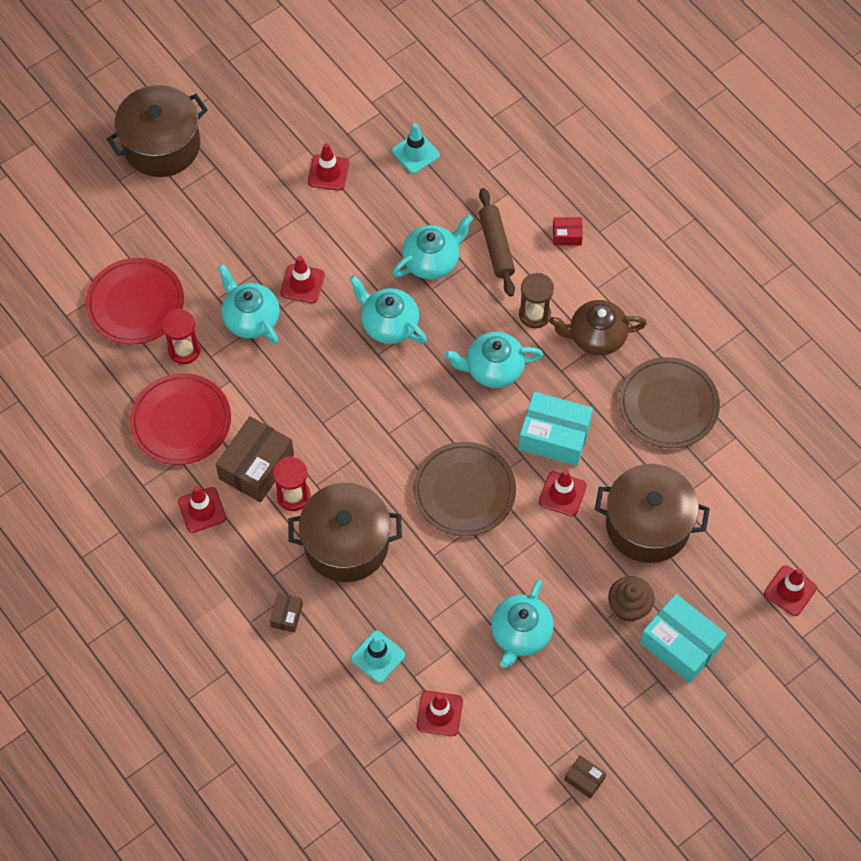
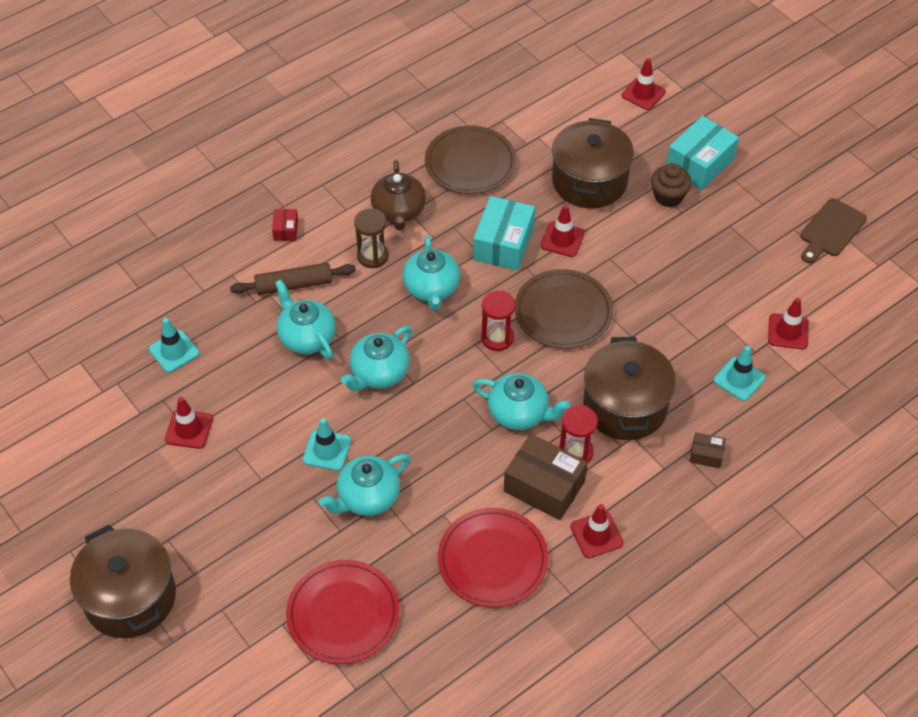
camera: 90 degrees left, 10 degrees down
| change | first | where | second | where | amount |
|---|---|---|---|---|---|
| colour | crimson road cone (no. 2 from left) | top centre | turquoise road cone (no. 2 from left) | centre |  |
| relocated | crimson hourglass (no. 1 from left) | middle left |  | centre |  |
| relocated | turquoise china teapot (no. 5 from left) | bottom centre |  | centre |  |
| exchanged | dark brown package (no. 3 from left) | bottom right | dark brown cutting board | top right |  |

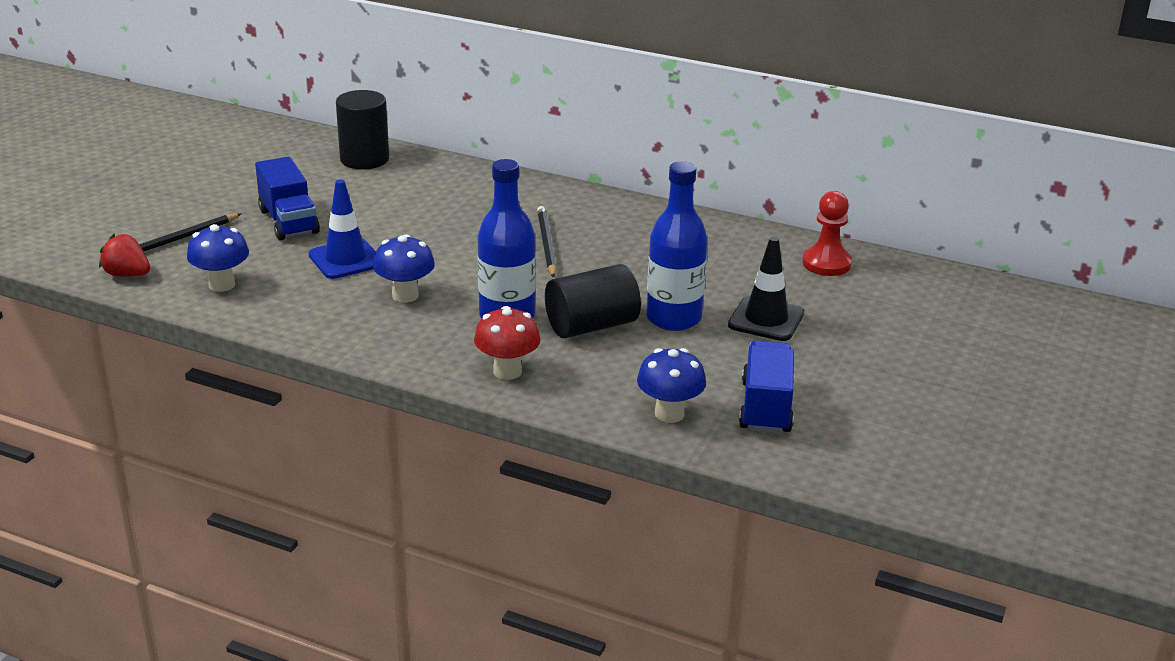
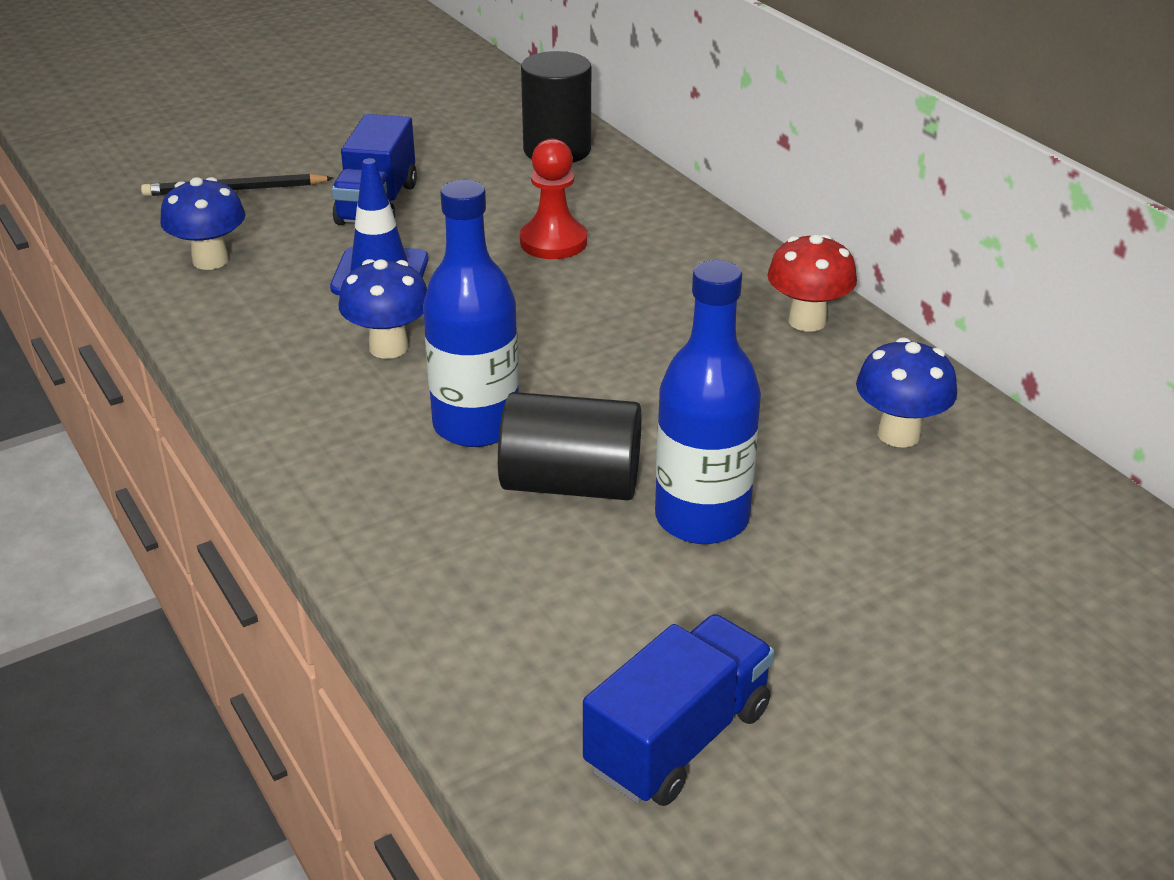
camera: 35 degrees right, 5 degrees up
| change | first | where | second | where | amount |
|---|---|---|---|---|---|
| relocated | crimson chess pawn | middle right |  | top centre |  |
| missing | ebony wooden pencil (no. 2 from left) | centre |  |  |  |
| missing | crimson berry | middle left |  |  |  |
| missing | ebony road cone | centre |  |  |  |
| relocated | crimson fungus | centre |  | top right |  |
| relocated | royal blue fungus (no. 3 from left) | centre |  | middle right |  |

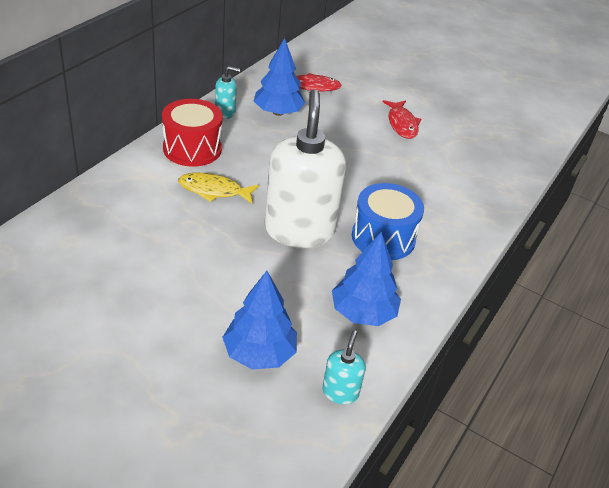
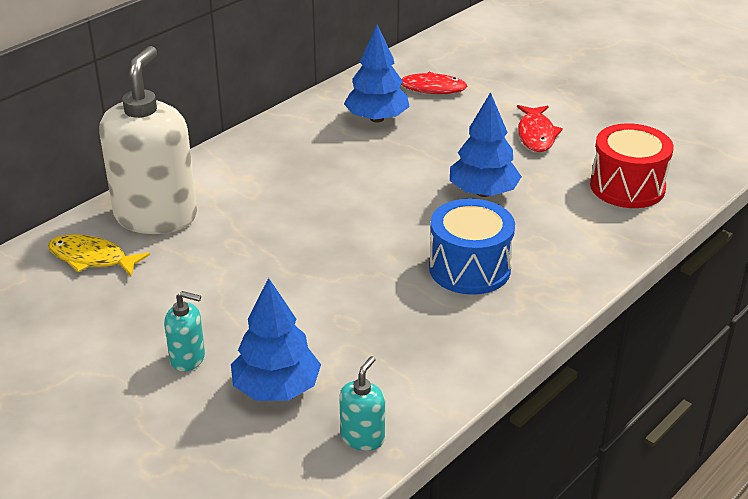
camera: 15 degrees right, 5 degrees down
| change | first | where | second | where | amount |
|---|---|---|---|---|---|
| relocated | turquoise soap pump (no. 1 from left) | top centre |  | middle left |  |
| relocated | snow-white soap pump | centre |  | top left |  |
| relocated | crimson snare drum | top left |  | top right |  |
| relocated | golden fish figure | centre |  | middle left |  |
| relocated | royal blue tree (no. 3 from left) | centre |  | top centre |  |

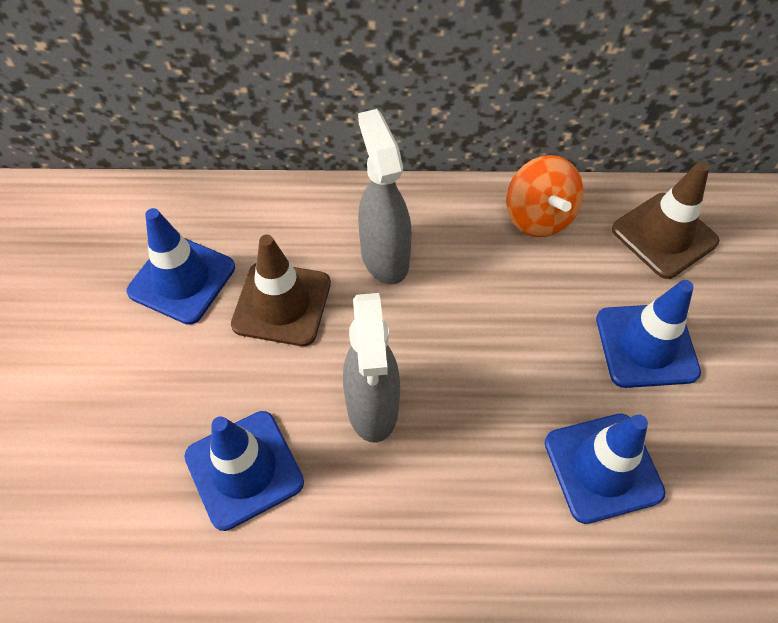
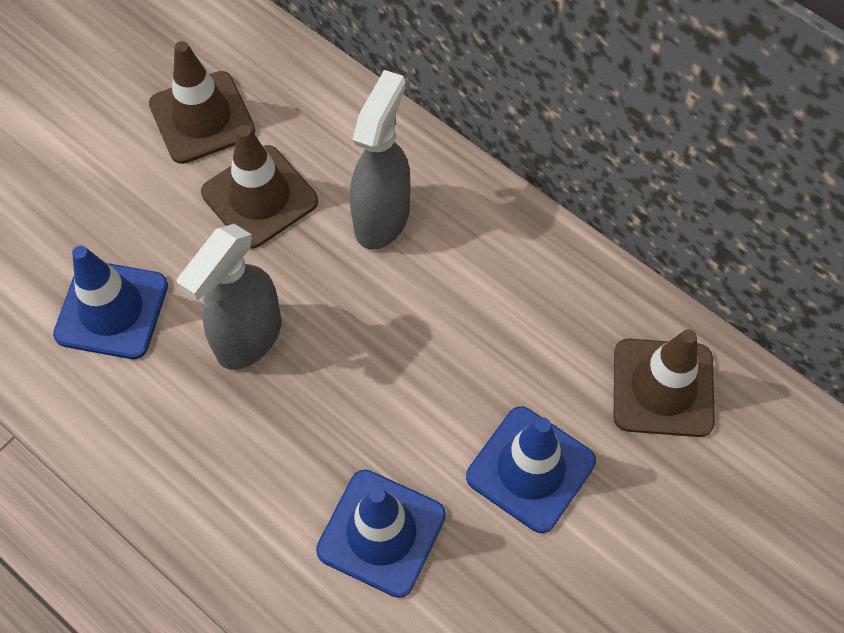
camera: 40 degrees right, 5 degrees up
| change | first | where | second | where | amount |
|---|---|---|---|---|---|
| missing | bright orange toy top | top right |  |  |  |
| colour | royal blue road cone (no. 1 from left) | middle left | dark brown road cone (no. 1 from left) | top left |  |

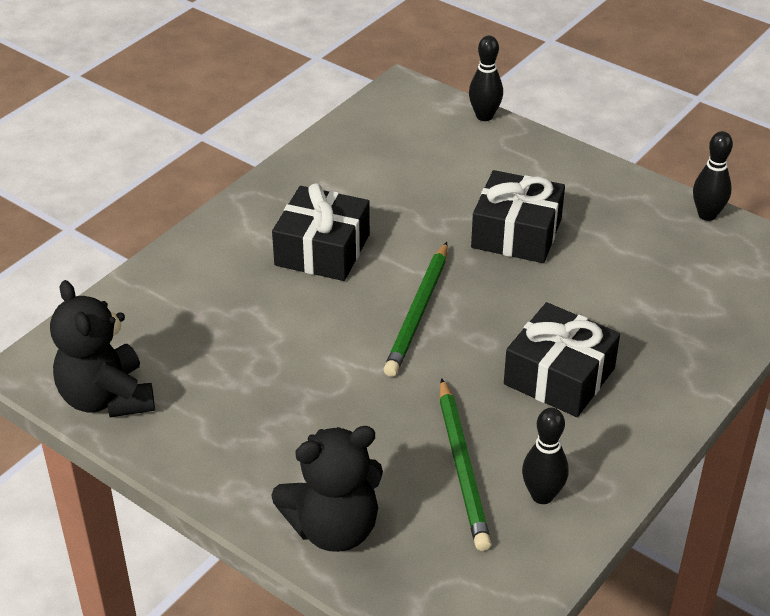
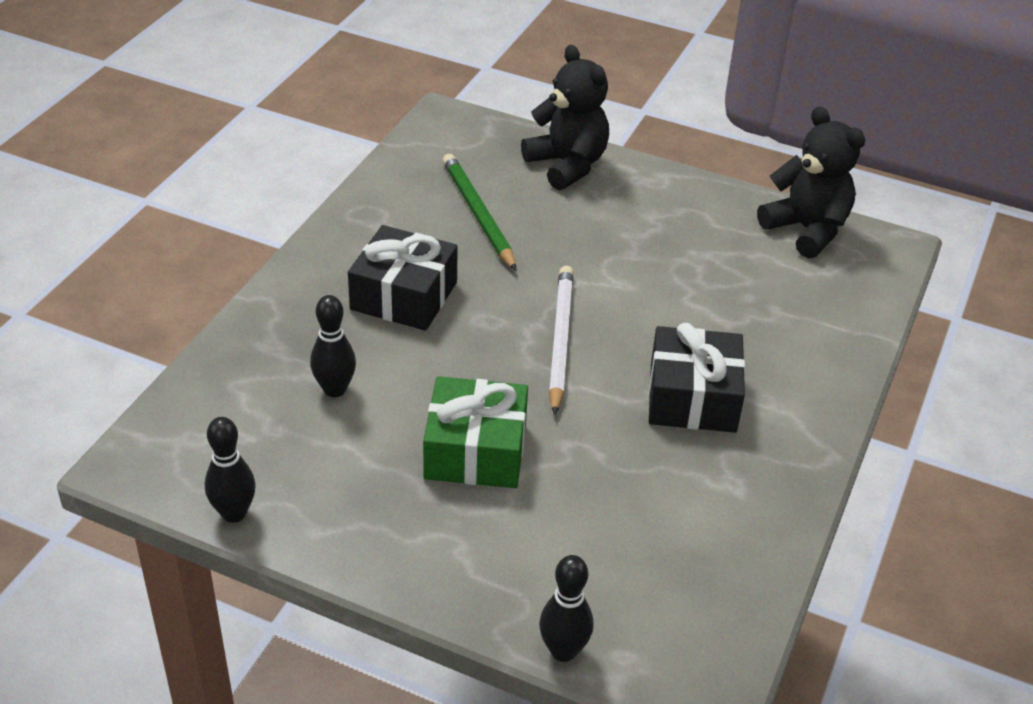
camera: 165 degrees right, 0 degrees up
| change | first | where | second | where | amount |
|---|---|---|---|---|---|
| colour | ebony gift (no. 2 from left) | middle right | leaf-green gift | centre |  |
| colour | leaf-green wooden pencil (no. 1 from left) | centre | snow-white wooden pencil | centre |  |
| relocated | ebony bowling pin (no. 2 from left) | bottom right |  | middle left |  |
| spun | ebony teddy bear (no. 2 from left in the first image) | bottom centre | ebony teddy bear (no. 1 from left) | top centre | 90 degrees clockwise |

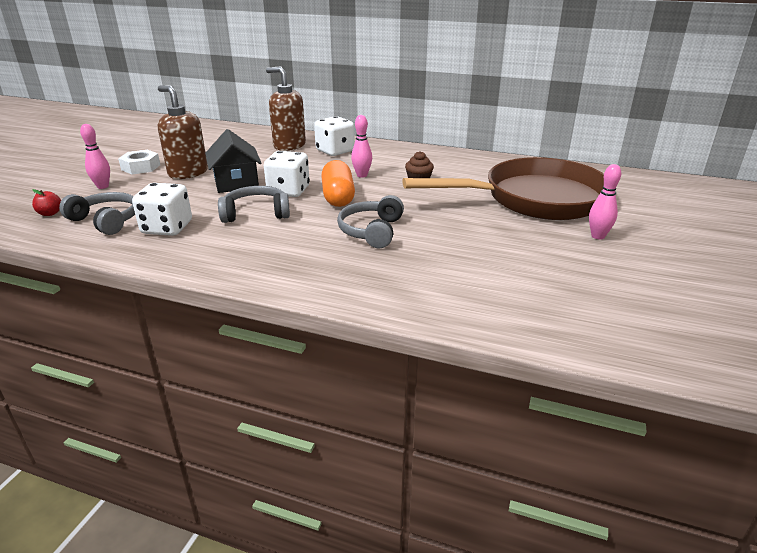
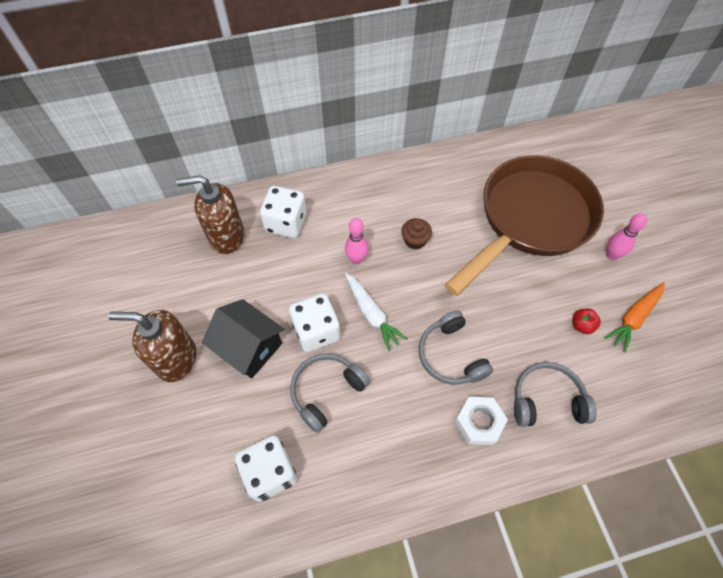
camera: 35 degrees left, 30 degrees up
| change | first | where | second | where | amount |
|---|---|---|---|---|---|
| missing | rosy bowling pin (no. 1 from left) | top left |  |  |  |
| relocated | snow-white nut | top left |  | bottom centre |  |
| exchanged | bright orange capsule | top centre | snow-white carrot | centre |  |
| relocated | crimson toy apple | middle left |  | middle right |  |
| relocated | grey over-ear headphones (no. 1 from left in the first image) | middle left | grey over-ear headphones (no. 3 from left) | bottom right |  |
| appeared |  |  | bright orange carrot | middle right |  |

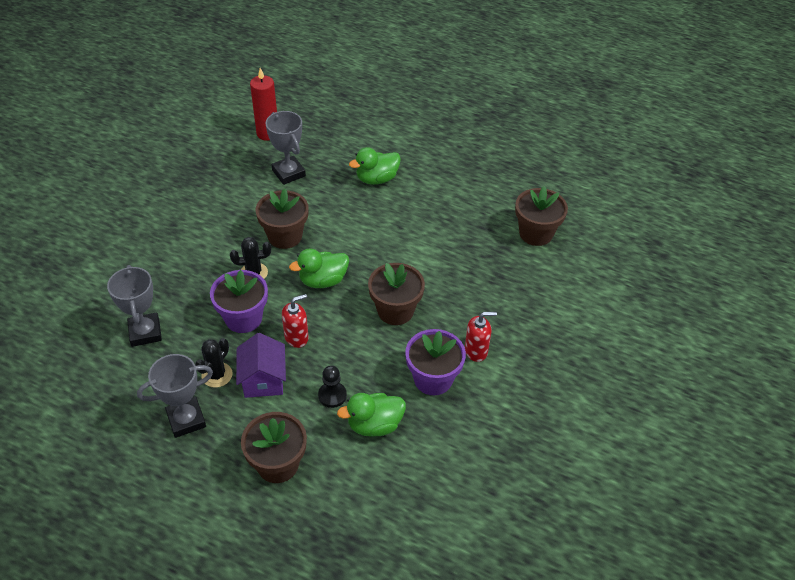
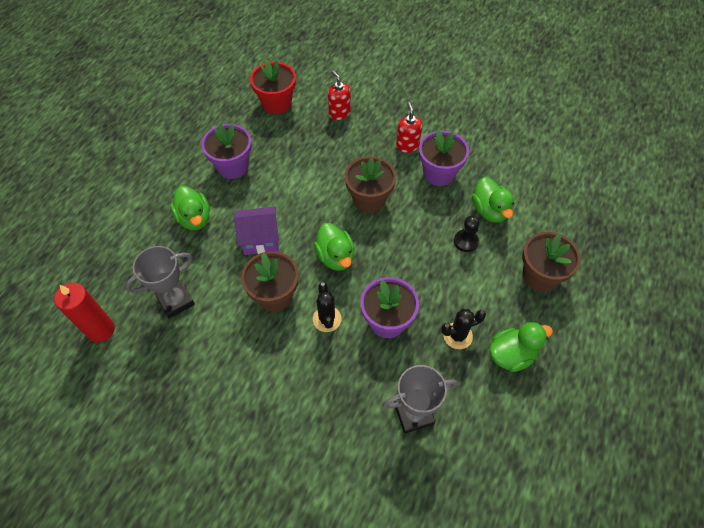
camera: 90 degrees left, 10 degrees up
| change | first | where | second | where | amount |
|---|---|---|---|---|---|
| colour | dark brown potted plant (no. 4 from left) | middle right | crimson potted plant | top centre |  |
| relocated | crimson soap pump (no. 1 from left) | centre |  | top centre |  |
| relocated | violet cottage | middle left |  | centre |  |
| spun | ebony saguaro cactus (no. 1 from left in the first image) | middle left | ebony saguaro cactus (no. 2 from left) | centre | 45 degrees counterclockwise |
| exchanged | grey award cup (no. 2 from left) | bottom left | leaf-green toy duck (no. 4 from left) | middle right |  |
| appeared |  |  | violet potted plant (no. 1 from left) | top left |  |

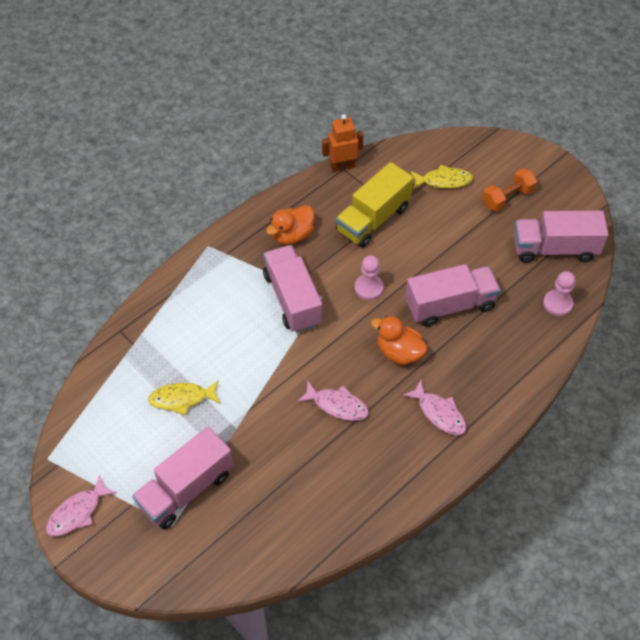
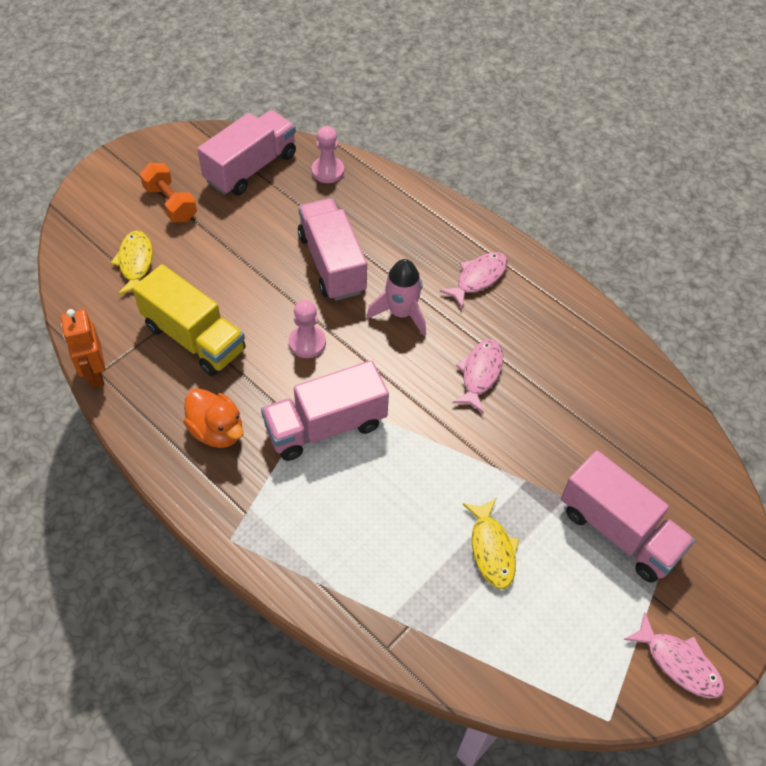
camera: 95 degrees left, 0 degrees up
| change | first | where | second | where | amount |
|---|---|---|---|---|---|
| spun | rosy truck (no. 4 from left in the first image) | middle right | rosy truck (no. 1 from left) | top left | 135 degrees counterclockwise |
| exchanged | bright orange toy duck (no. 2 from left) | centre | rosy toy rocket | centre |  |

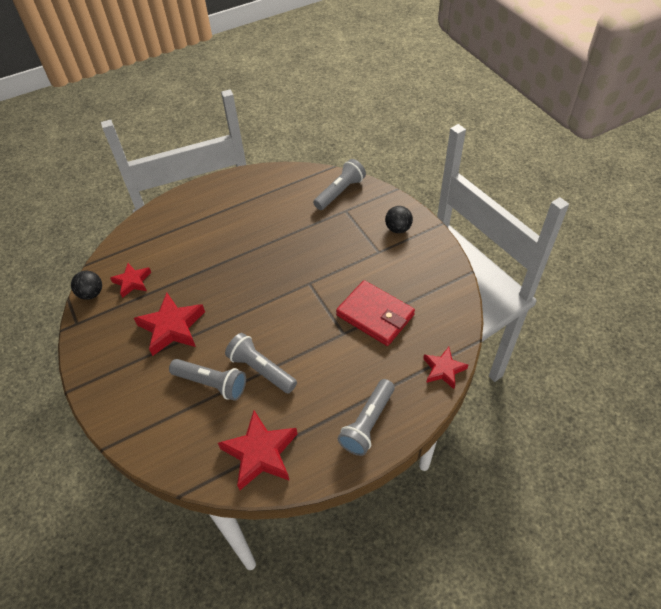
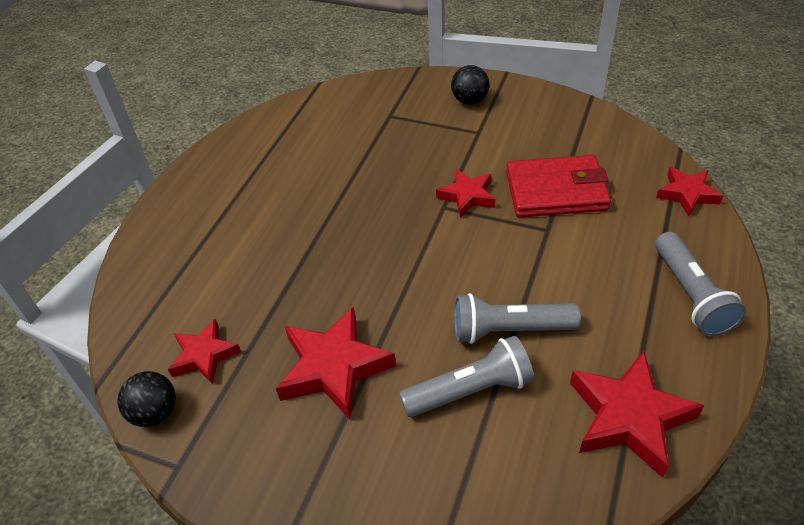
camera: 40 degrees left, 5 degrees down
| change | first | where | second | where | amount |
|---|---|---|---|---|---|
| missing | grey flashlight (no. 3 from left) | top centre |  |  |  |
| appeared |  |  | crimson star shape (no. 3 from left) | centre |  |

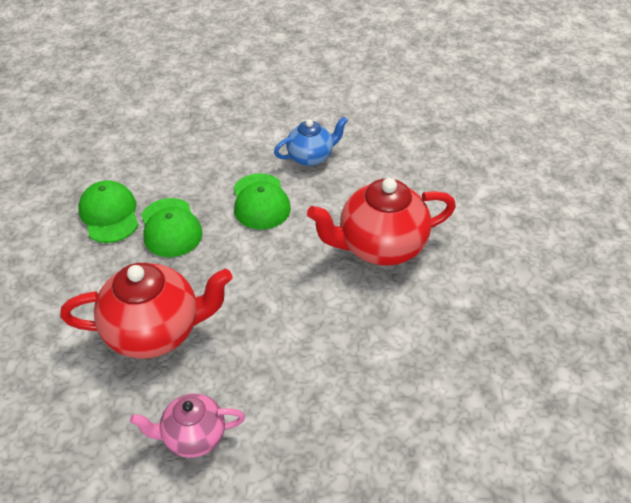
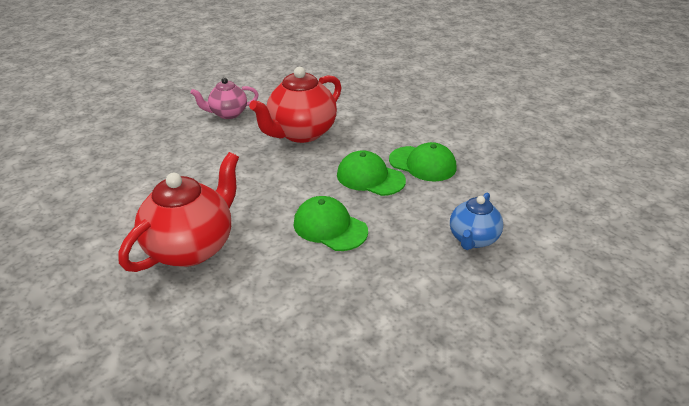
camera: 140 degrees right, 10 degrees down
| change | first | where | second | where | amount |
|---|---|---|---|---|---|
| relocated | royal blue china teapot | top centre |  | middle right |  |
| spun | rosy china teapot | bottom left |  | top left | 150 degrees counterclockwise |

